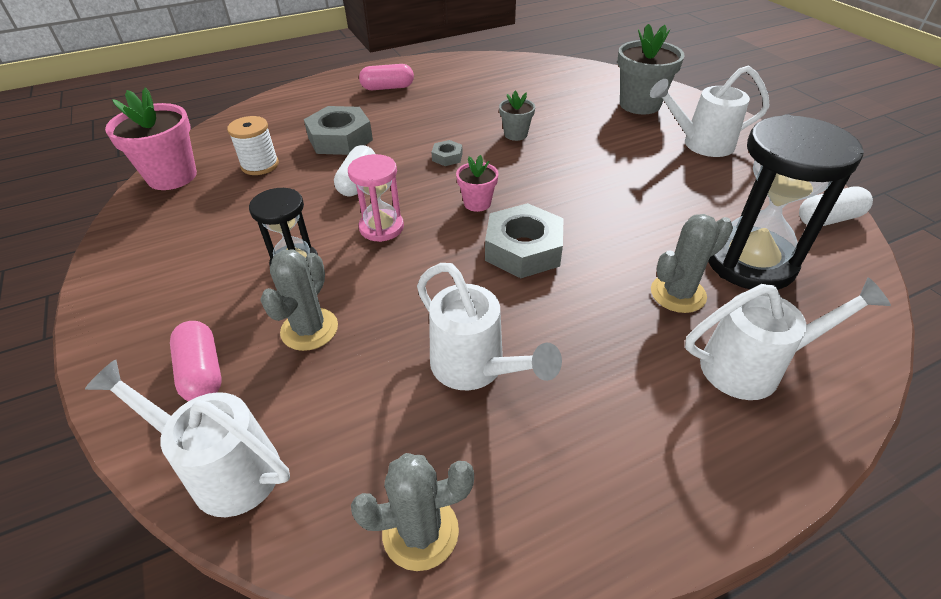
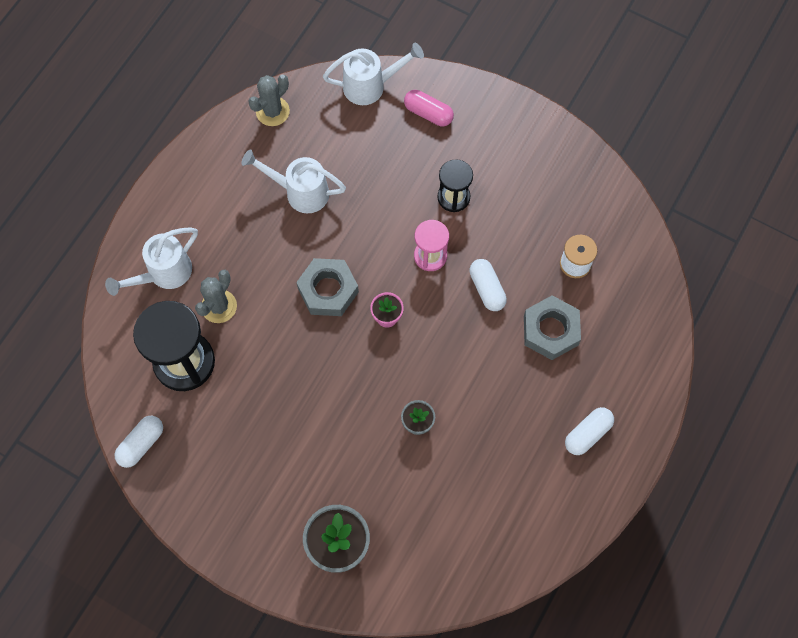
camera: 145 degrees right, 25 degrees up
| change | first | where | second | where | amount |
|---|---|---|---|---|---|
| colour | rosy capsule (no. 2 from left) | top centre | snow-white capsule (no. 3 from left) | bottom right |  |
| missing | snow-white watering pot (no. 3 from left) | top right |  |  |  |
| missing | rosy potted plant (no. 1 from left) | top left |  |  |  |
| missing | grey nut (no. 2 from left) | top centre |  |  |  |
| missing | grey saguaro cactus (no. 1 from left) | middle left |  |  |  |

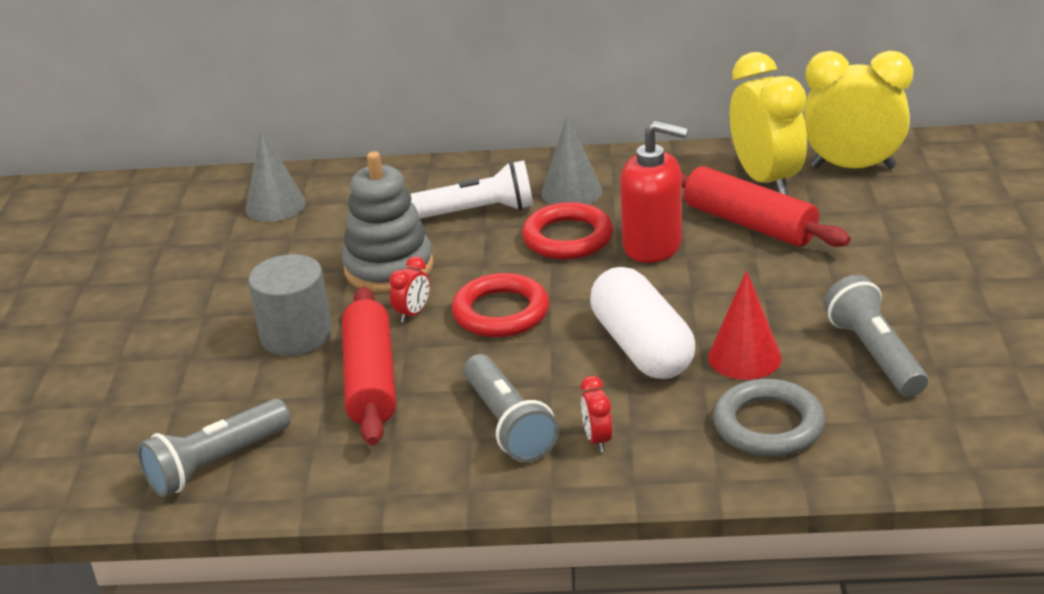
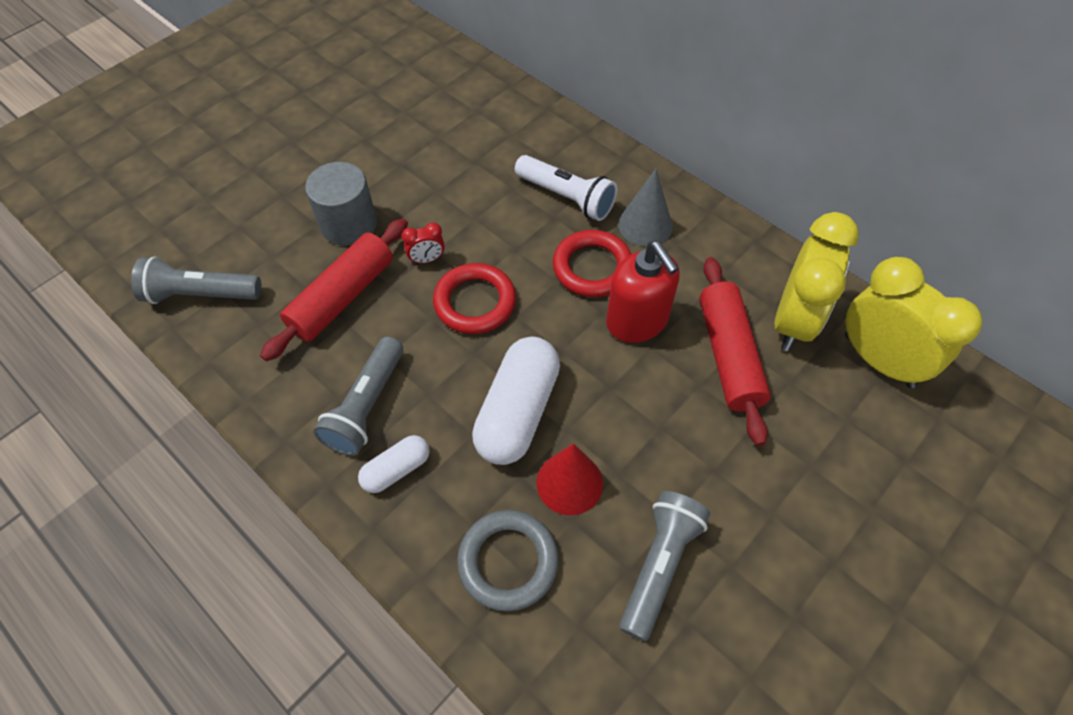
camera: 40 degrees right, 25 degrees up
| change | first | where | second | where | amount |
|---|---|---|---|---|---|
| missing | grey cone (no. 1 from left) | top left |  |  |  |
| missing | grey ring stacker | centre |  |  |  |
| exchanged | crimson clock (no. 2 from left) | bottom centre | snow-white capsule (no. 1 from left) | centre |  |

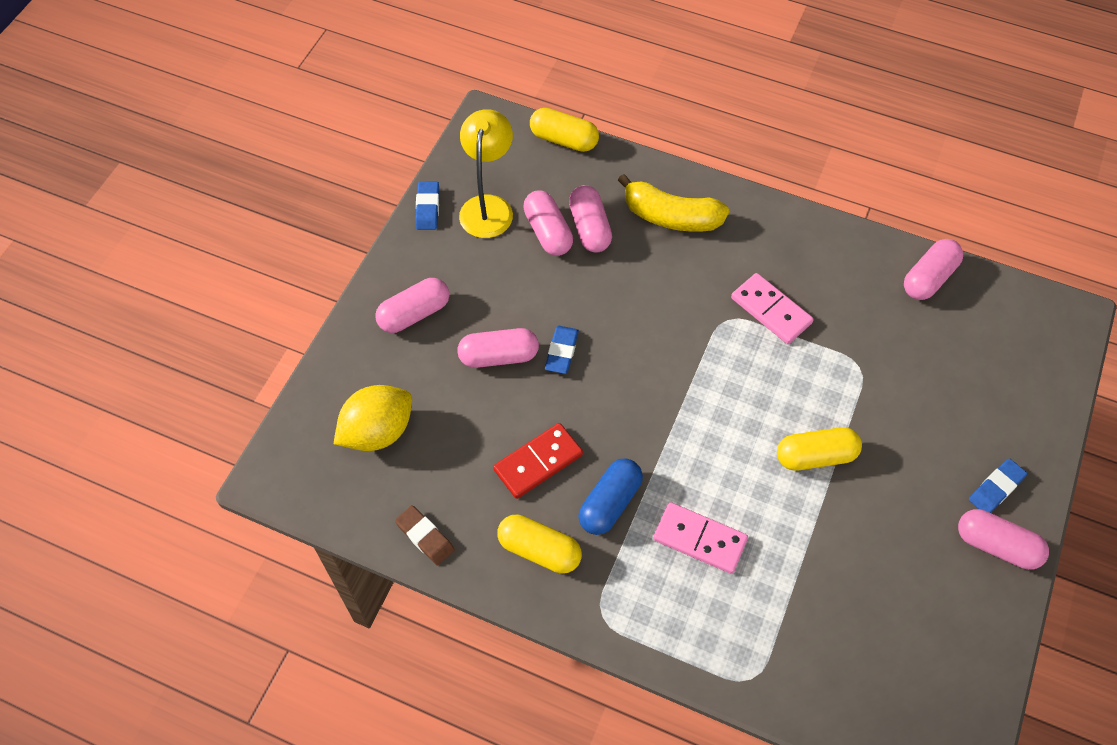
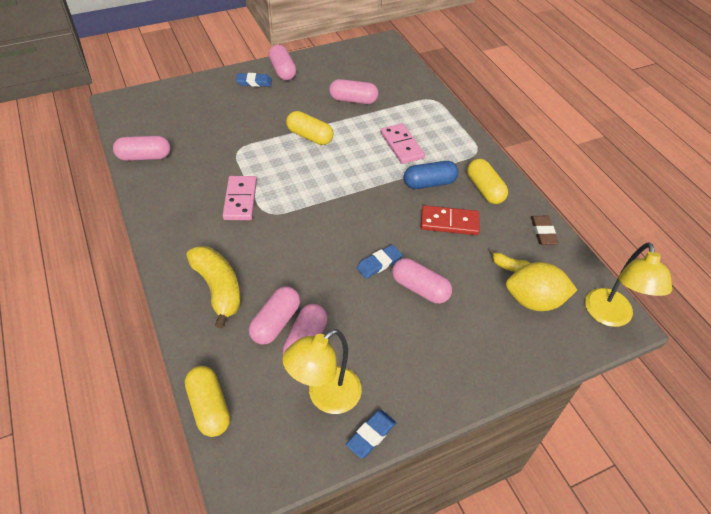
camera: 140 degrees left, 10 degrees down
| change | first | where | second | where | amount |
|---|---|---|---|---|---|
| relocated | rosy capsule (no. 1 from left in the first image) | centre | rosy capsule (no. 5 from left) | top centre |  |
| appeared |  |  | golden lamp (no. 2 from left) | middle right |  |
| appeared |  |  | golden banana (no. 2 from left) | middle right |  |

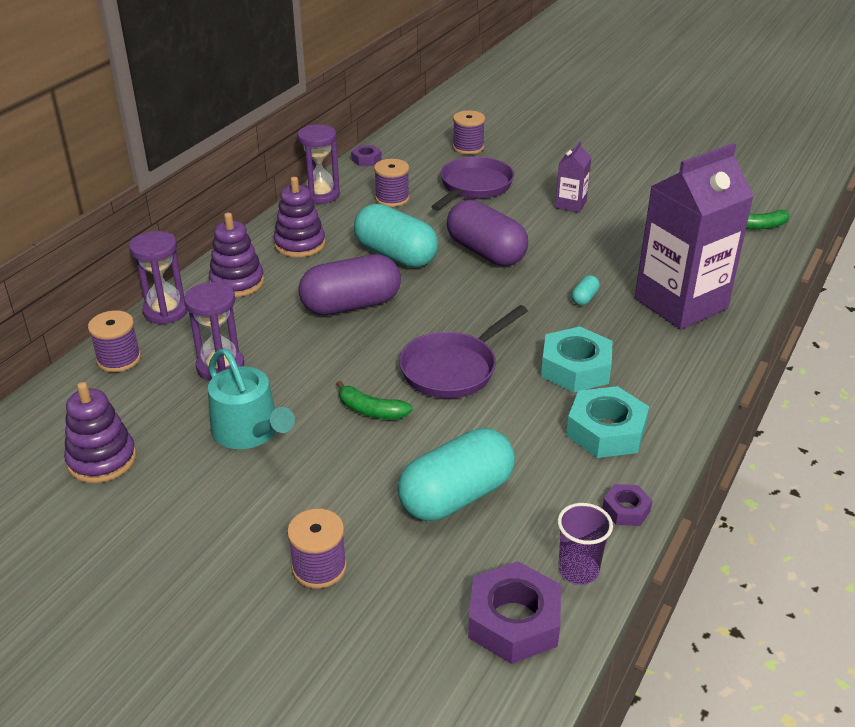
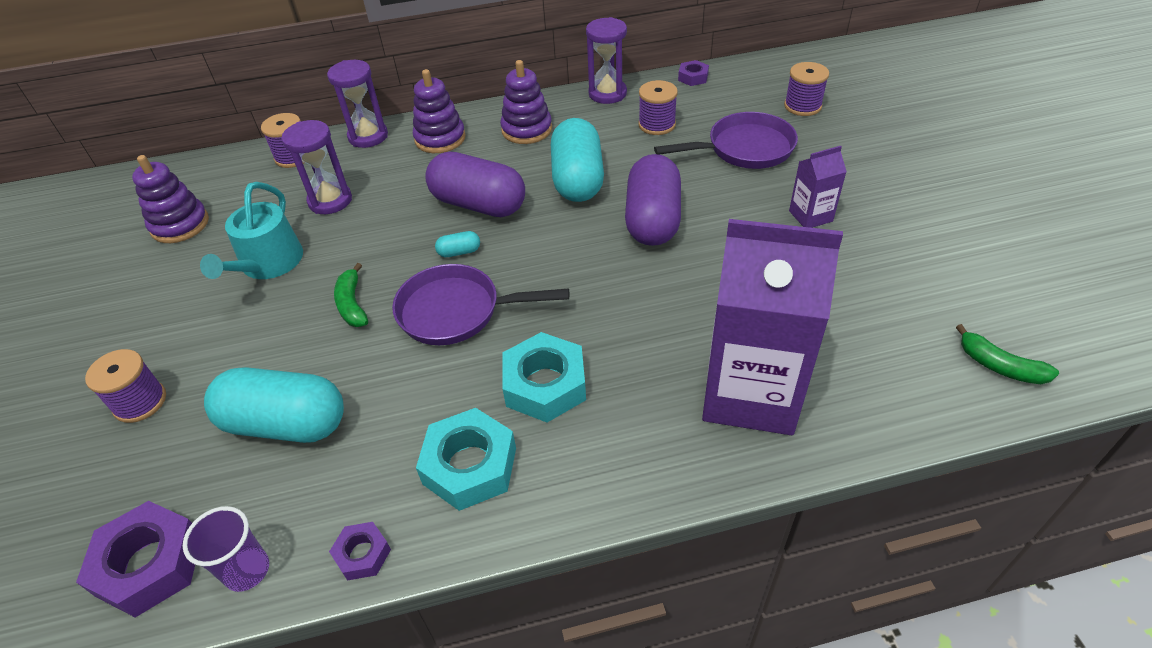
camera: 50 degrees right, 10 degrees up
| change | first | where | second | where | amount |
|---|---|---|---|---|---|
| relocated | turquoise capsule (no. 3 from left in the first image) | middle right | turquoise capsule (no. 2 from left) | centre |  |

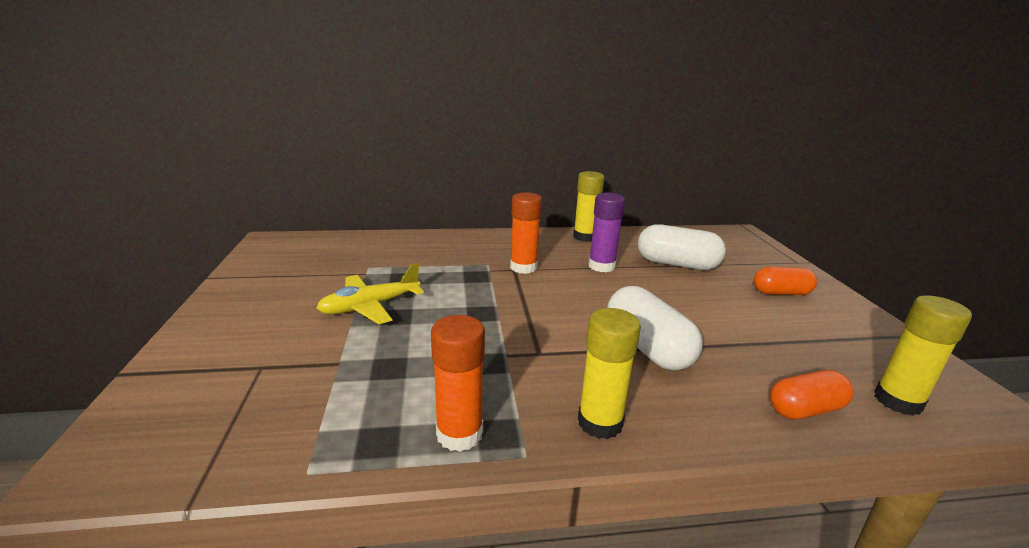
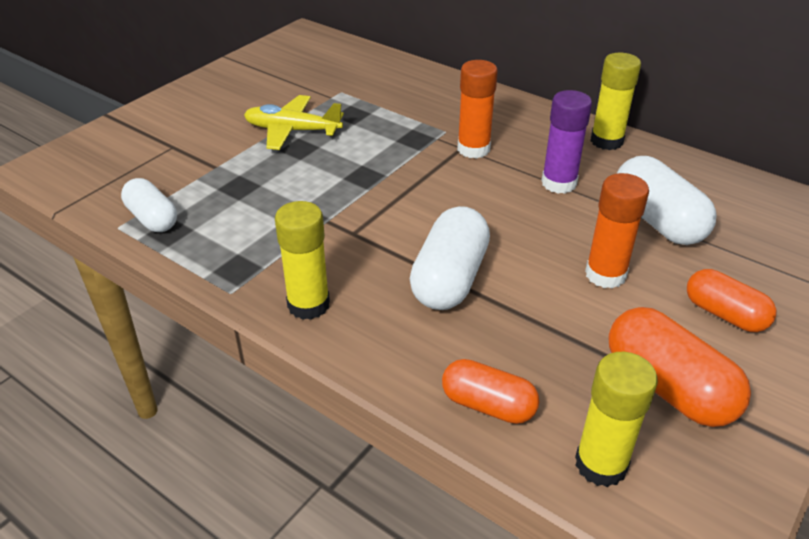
camera: 45 degrees right, 15 degrees up
| change | first | where | second | where | amount |
|---|---|---|---|---|---|
| relocated | bright orange glue stick (no. 1 from left in the first image) | bottom centre | bright orange glue stick (no. 2 from left) | middle right |  |
| appeared |  |  | snow-white capsule (no. 1 from left) | middle left |  |
| appeared |  |  | bright orange capsule (no. 2 from left) | bottom right |  |

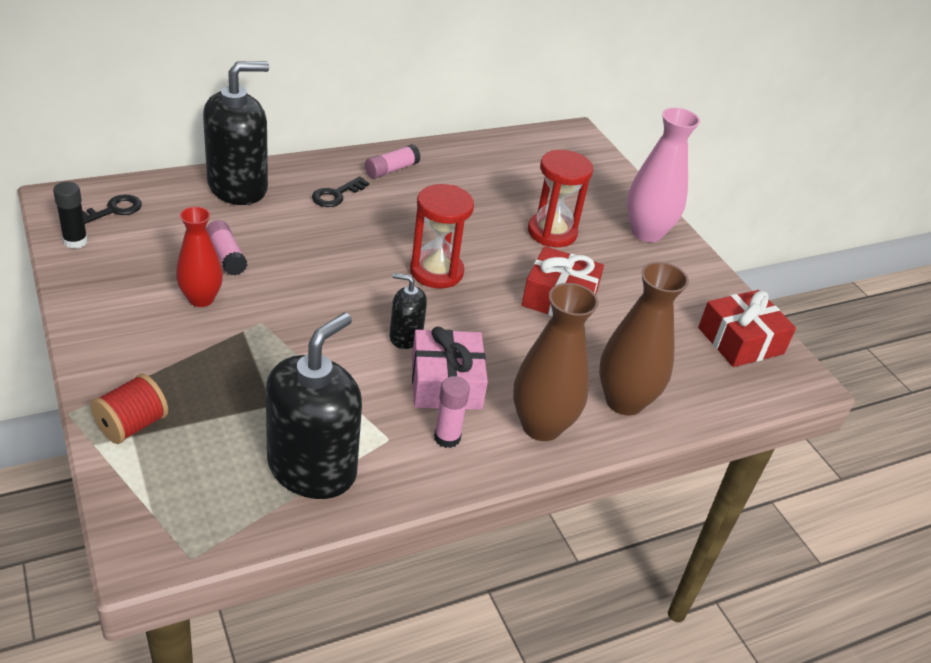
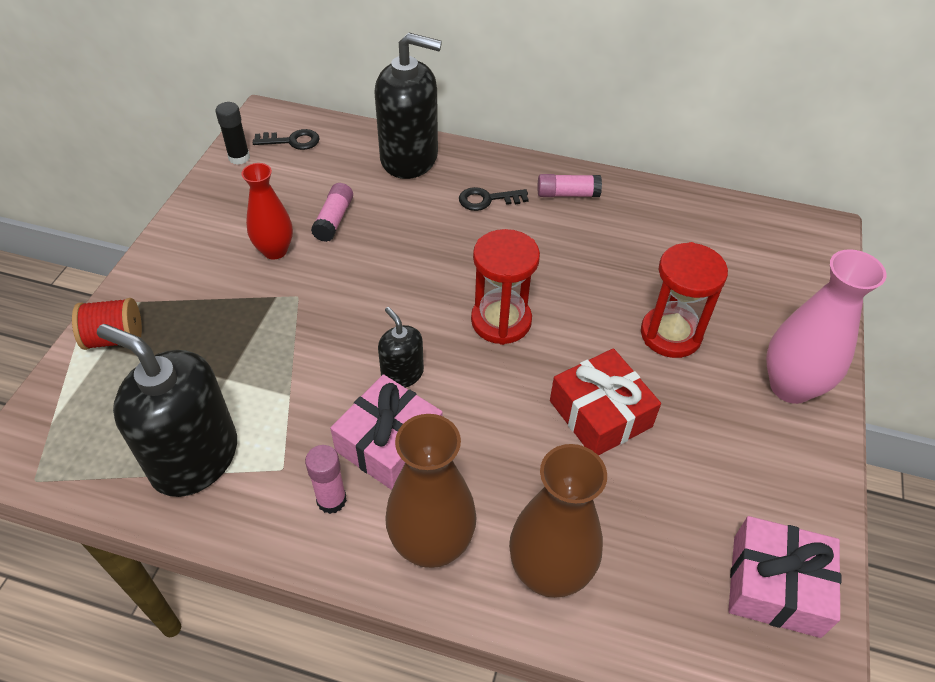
camera: 45 degrees right, 10 degrees up
| change | first | where | second | where | amount |
|---|---|---|---|---|---|
| colour | crimson gift (no. 2 from left) | middle right | rosy gift (no. 2 from left) | bottom right |  |
| spun | ebony soap pump (no. 2 from left in the first image) | centre | ebony soap pump (no. 1 from left) | middle left | 135 degrees counterclockwise |

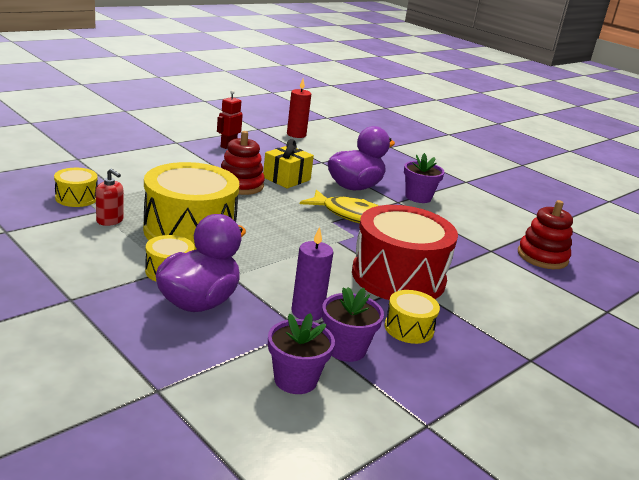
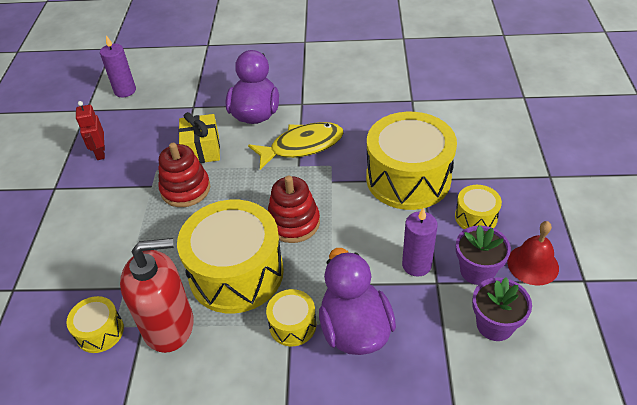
camera: 40 degrees left, 20 degrees up
| change | first | where | second | where | amount |
|---|---|---|---|---|---|
| colour | crimson candle | top centre | violet candle (no. 1 from left) | top left |  |
| missing | violet potted plant (no. 3 from left) | centre |  |  |  |
| size | crimson soap pump | middle left |  | bottom left | x2.07 |
| relocated | crimson ring stacker (no. 2 from left) | middle right |  | centre |  |
| colour | crimson snare drum | centre | golden snare drum (no. 4 from left) | centre |  |
| appeared |  |  | crimson school bell | middle right |  |

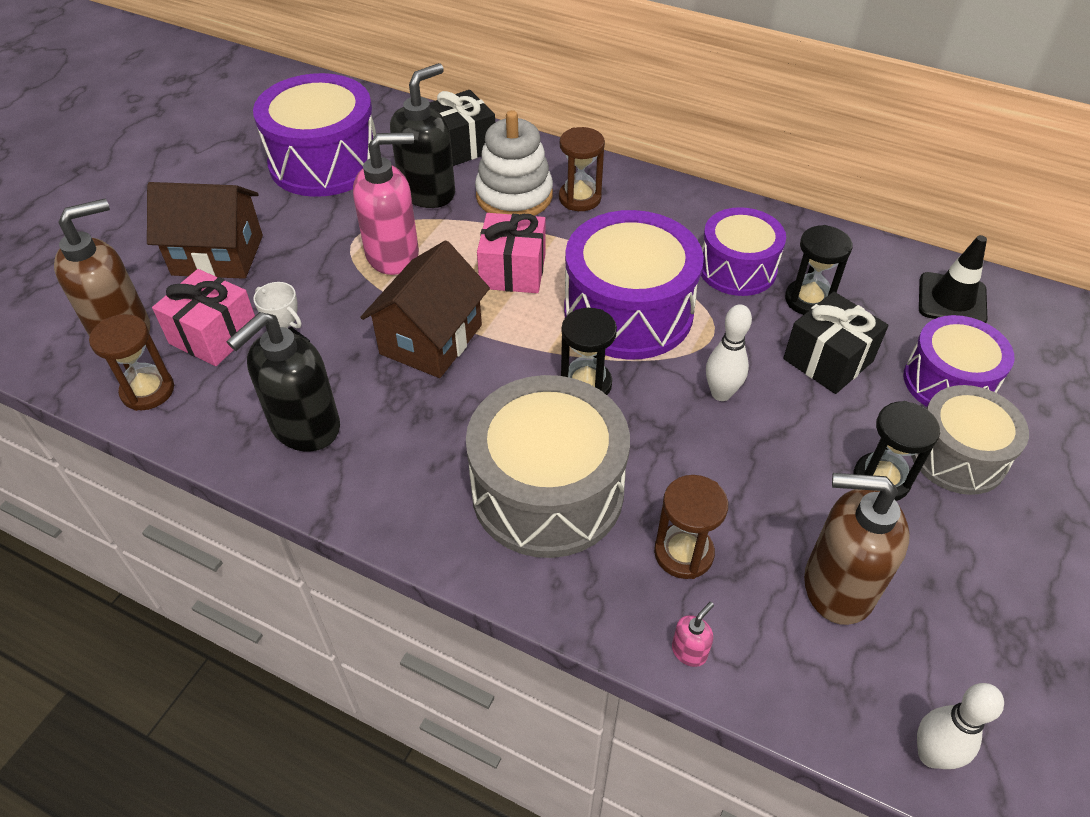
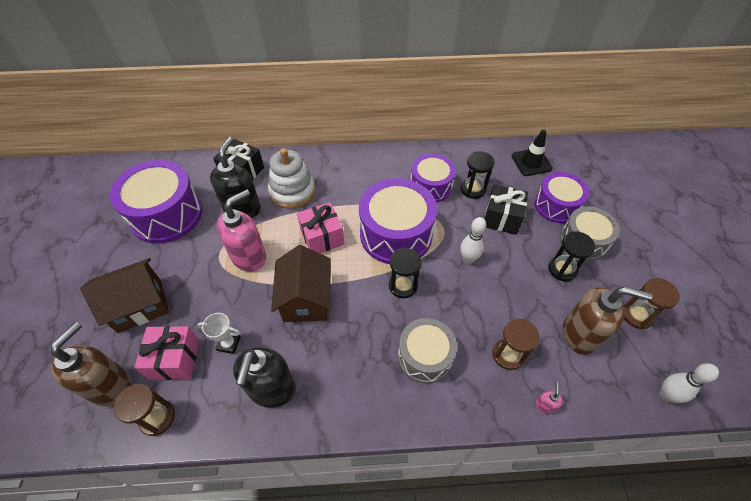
camera: 30 degrees left, 5 degrees up
| change | first | where | second | where | amount |
|---|---|---|---|---|---|
| relocated | dark brown hourglass (no. 2 from left in the first image) | top centre | dark brown hourglass (no. 3 from left) | middle right |  |
| size | grey snare drum (no. 1 from left) | centre |  | bottom centre | x0.63 |
| spun | dark brown soap pump (no. 2 from left) | bottom right |  | middle right | 150 degrees counterclockwise |

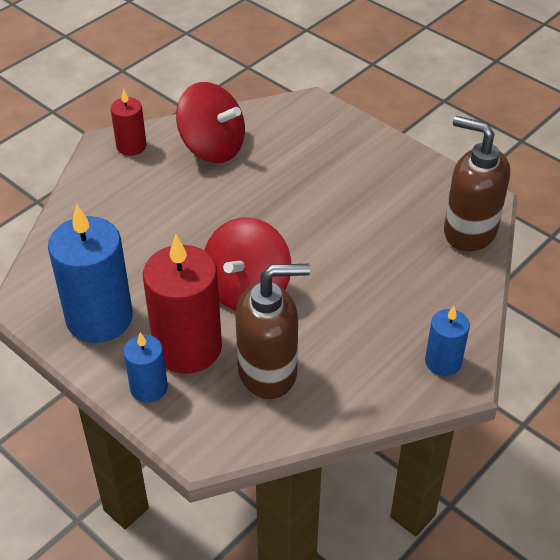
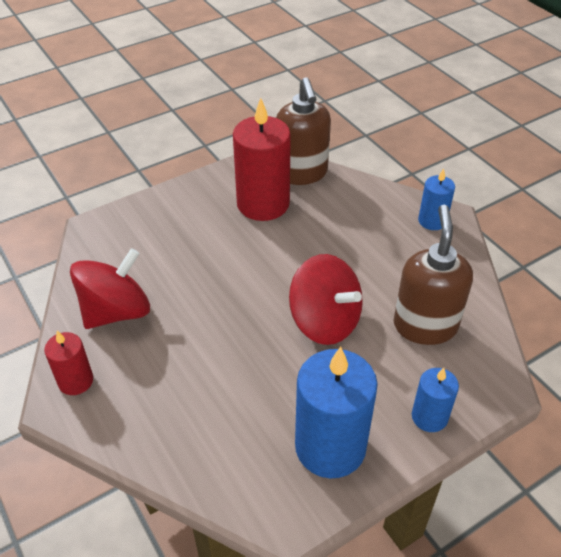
camera: 75 degrees left, 0 degrees up
| change | first | where | second | where | amount |
|---|---|---|---|---|---|
| spun | dark brown soap pump (no. 2 from left in the first image) | top right | dark brown soap pump (no. 1 from left) | top centre | 60 degrees counterclockwise |
| relocated | crimson candle (no. 2 from left) | middle left |  | top centre |  |

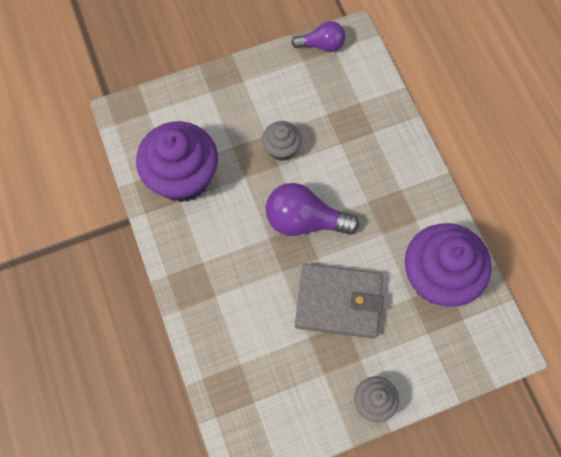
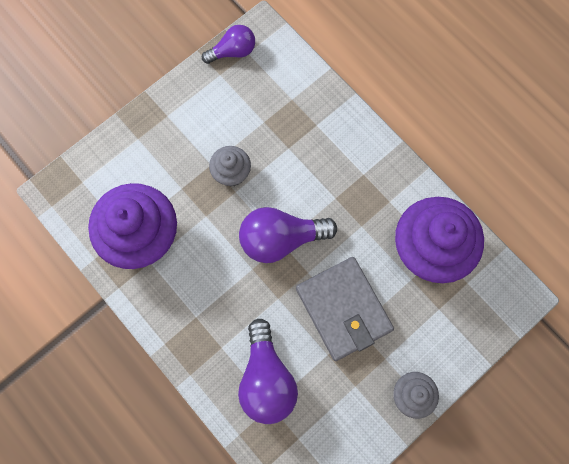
camera: 20 degrees left, 5 degrees up
| change | first | where | second | where | amount |
|---|---|---|---|---|---|
| spun | grey wallet | centre |  | centre | 75 degrees clockwise |
| appeared |  |  | violet light bulb (no. 2 from left) | bottom centre |  |

